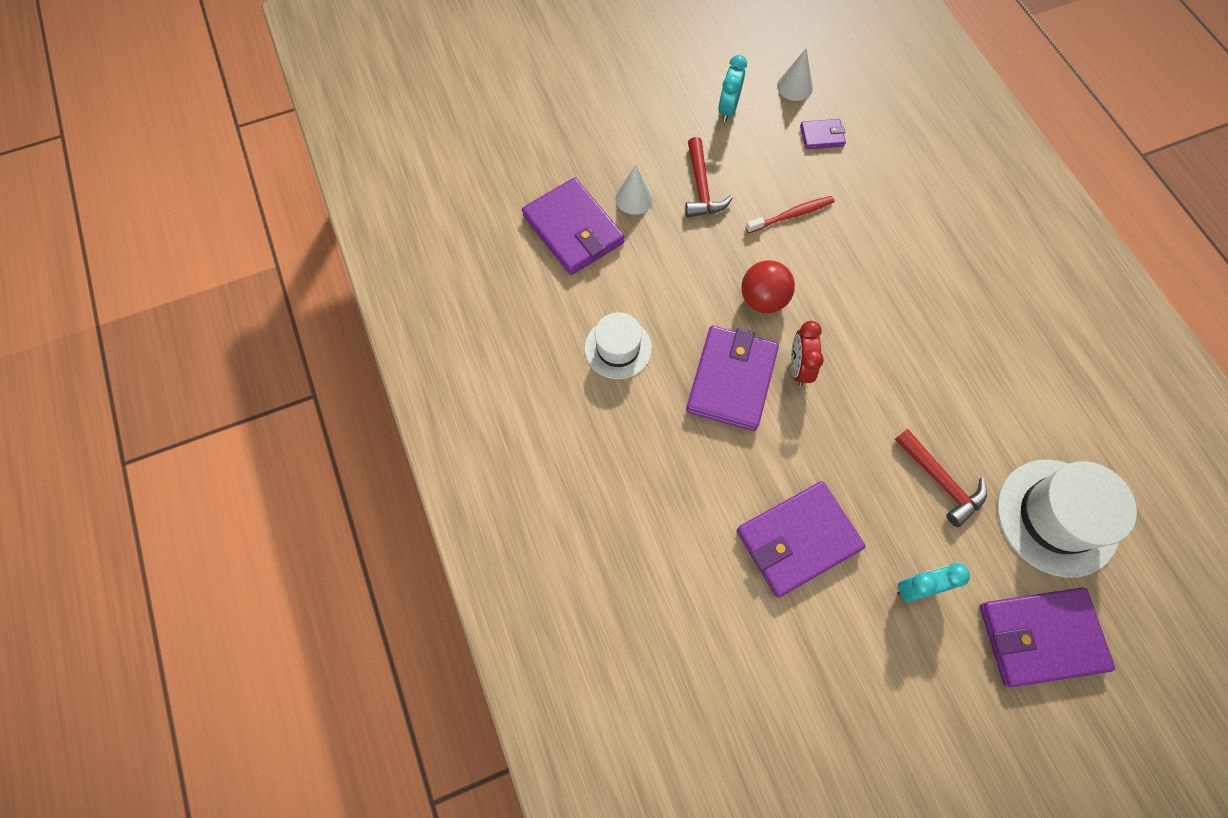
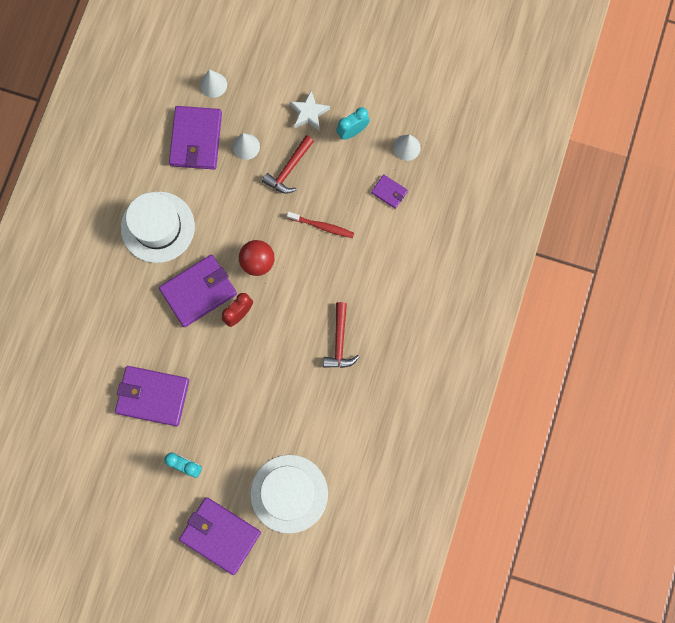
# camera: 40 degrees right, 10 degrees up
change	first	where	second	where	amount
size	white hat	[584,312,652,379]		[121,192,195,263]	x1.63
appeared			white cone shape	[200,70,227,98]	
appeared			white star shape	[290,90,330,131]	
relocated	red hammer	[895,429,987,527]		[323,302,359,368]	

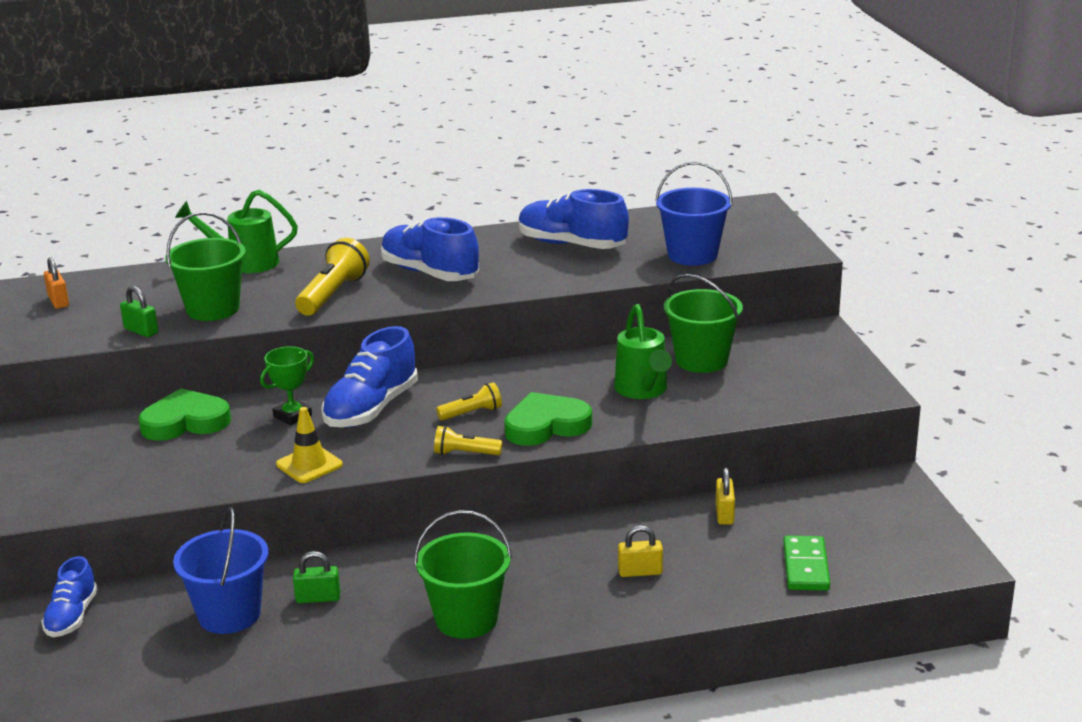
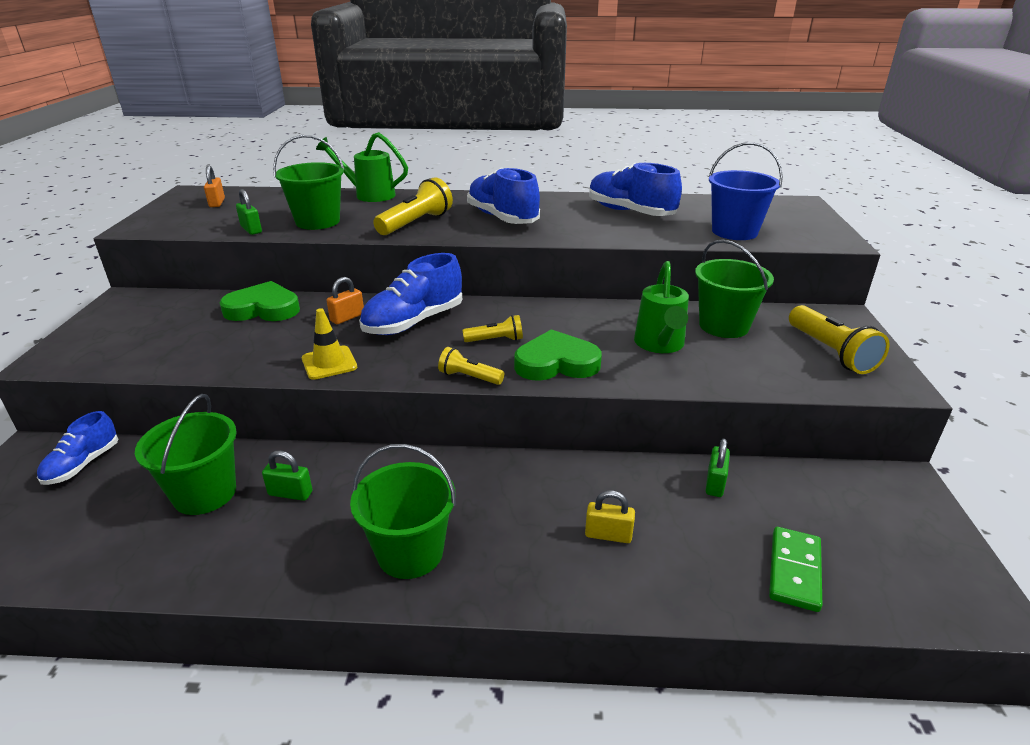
# camera: 15 degrees right, 5 degrees up
change	first	where	second	where	amount
colour	cobalt sand bucket	[173,507,269,634]	green sand bucket	[135,394,237,515]	
exchanged	green trophy	[260,346,314,426]	bright orange small lock	[326,277,364,324]	
colour	bright yellow small lock	[716,468,735,525]	green small lock	[706,438,730,497]	
appeared			bright yellow torch	[789,305,890,374]	

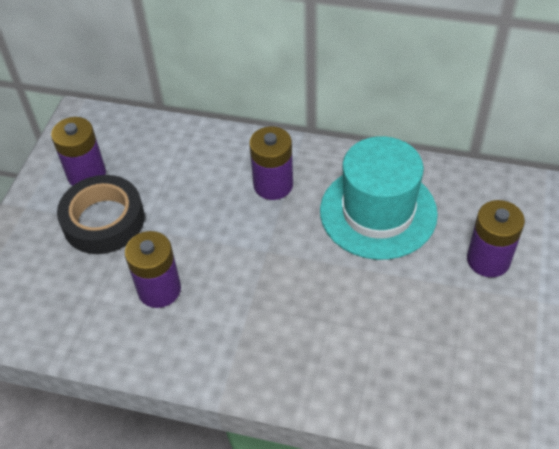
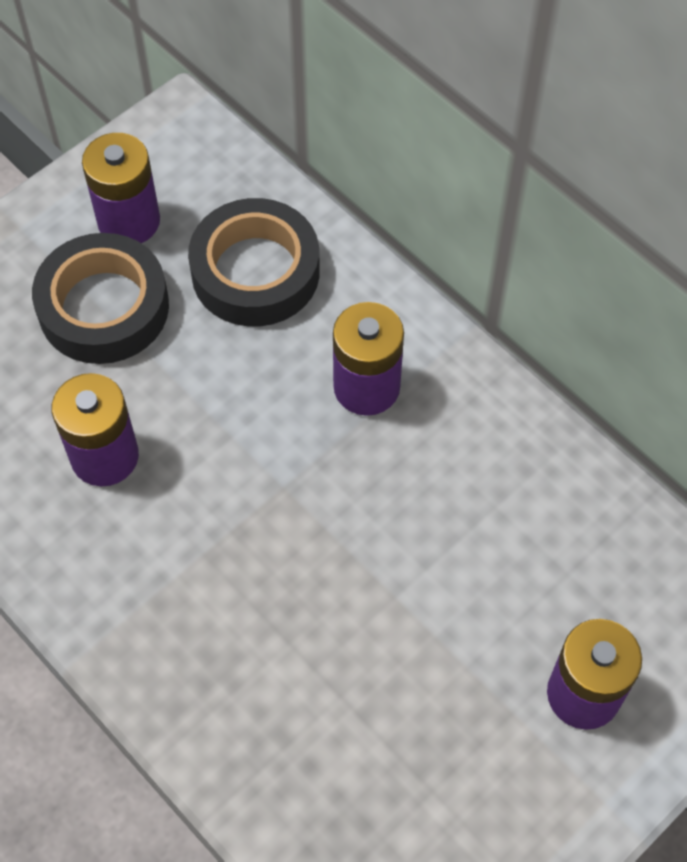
# camera: 30 degrees right, 10 degrees up
change	first	where	second	where	amount
appeared			ebony tape	[188,198,320,327]	
missing	turquoise hat	[320,136,438,260]			

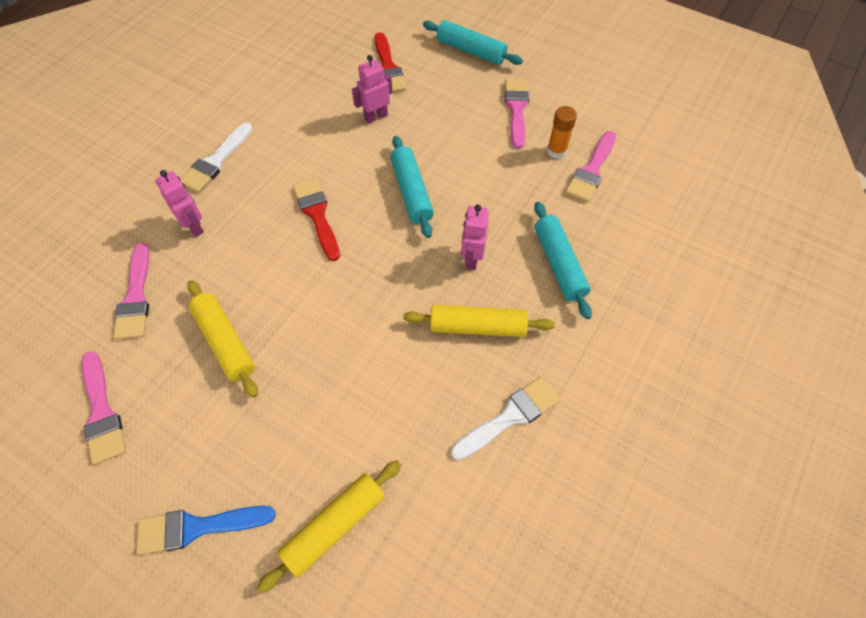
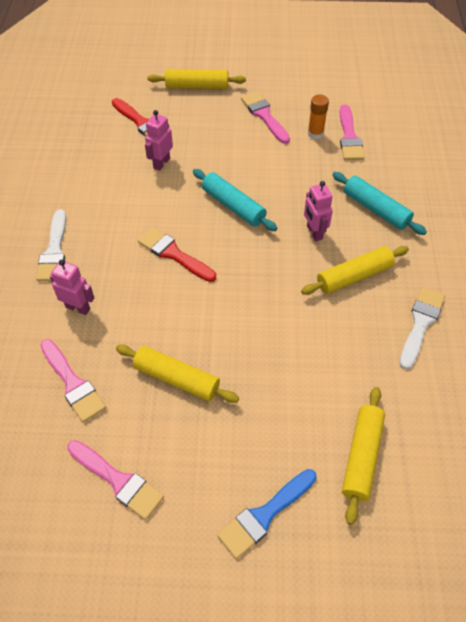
# camera: 30 degrees left, 5 degrees down
change	first	where	second	where	amount
colour	turquoise pastry roller	[423,20,523,65]	bright yellow pastry roller	[147,69,246,89]	

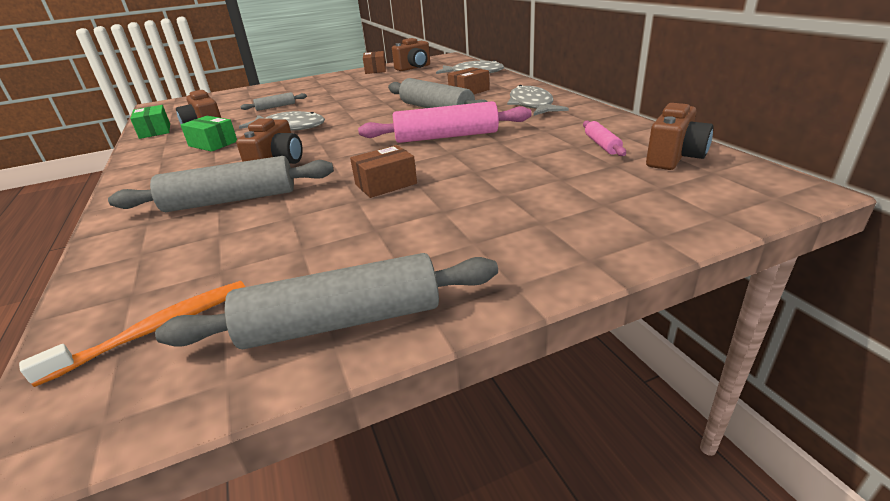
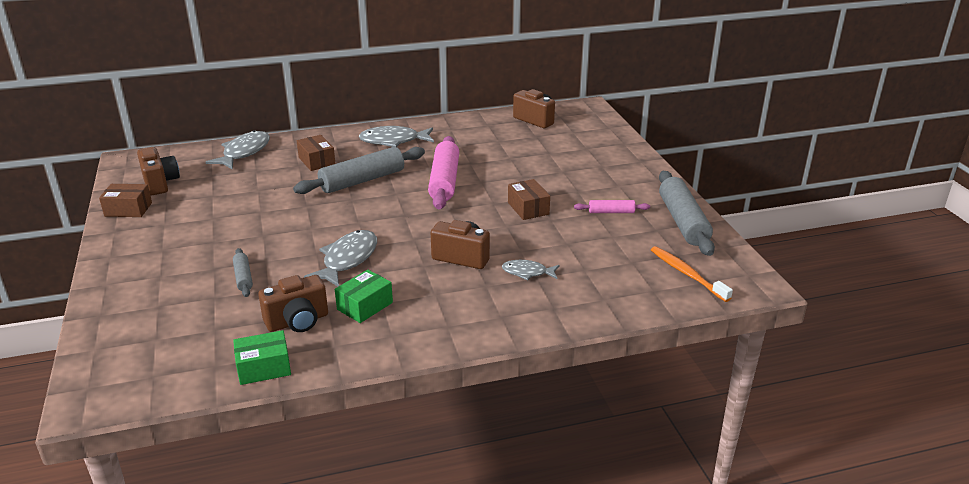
# camera: 85 degrees left, 0 degrees up
change	first	where	second	where	amount
exchanged	grey pastry roller	[108,156,334,212]	grey toy fish	[502,260,559,281]	
relocated	pink pastry roller	[583,121,626,156]		[574,200,650,213]	

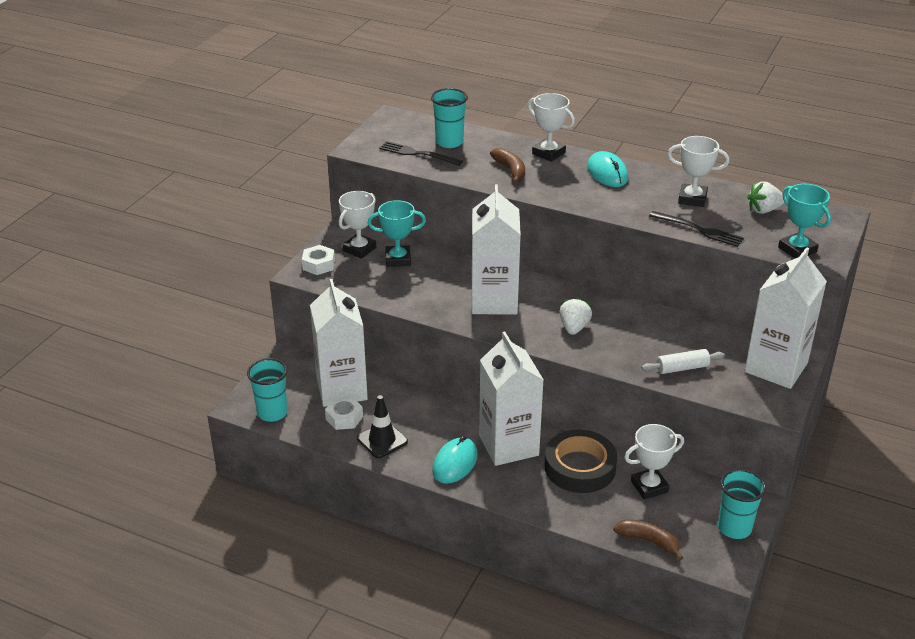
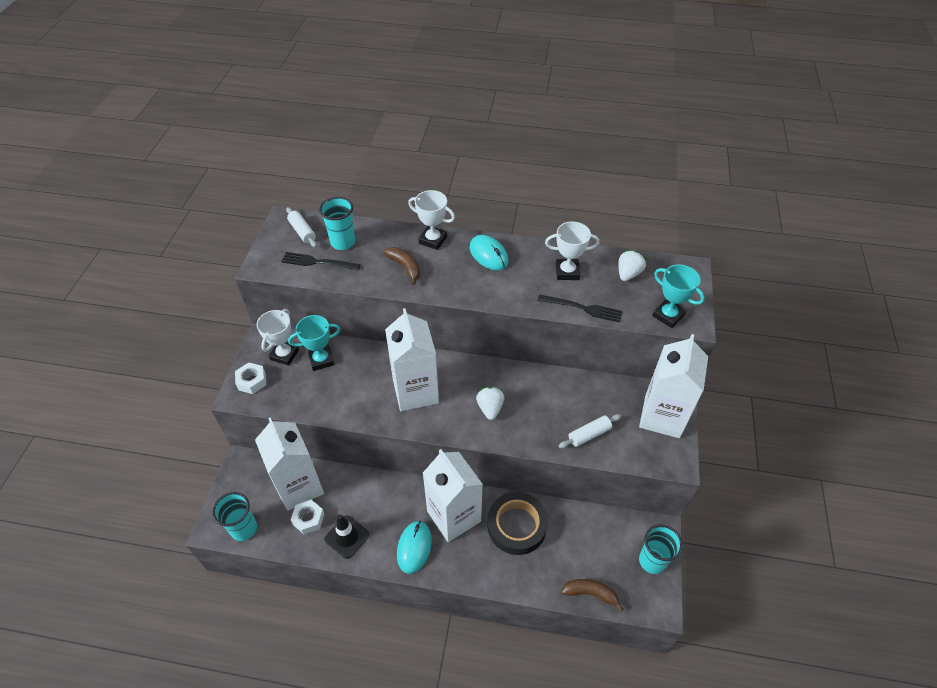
# camera: 15 degrees left, 15 degrees up
change	first	where	second	where	amount
appeared			white pastry roller	[286,207,317,248]	
spun	white toy strawberry	[747,181,785,214]		[618,250,647,281]	150 degrees clockwise
missing	white trophy	[624,424,684,499]			

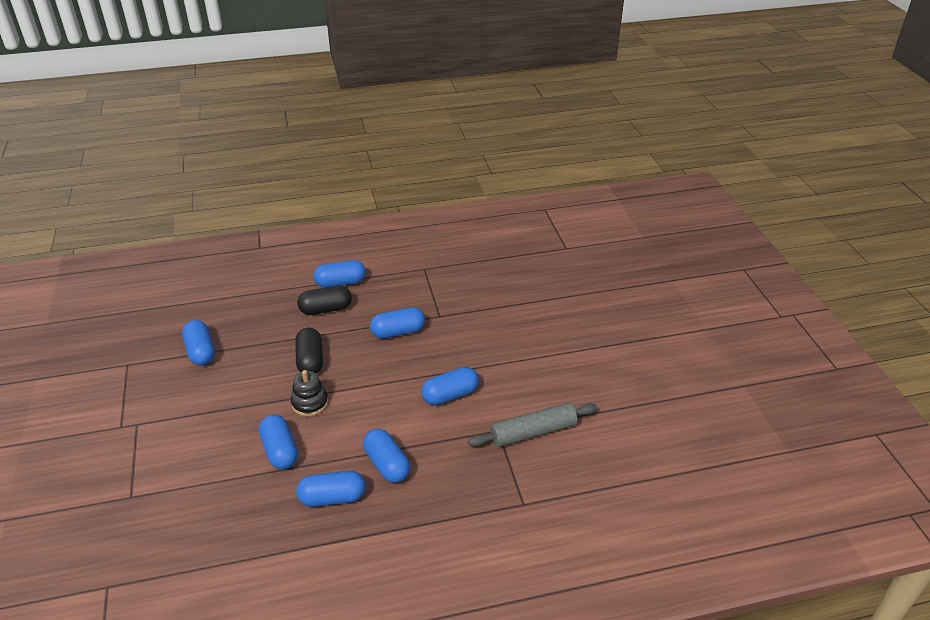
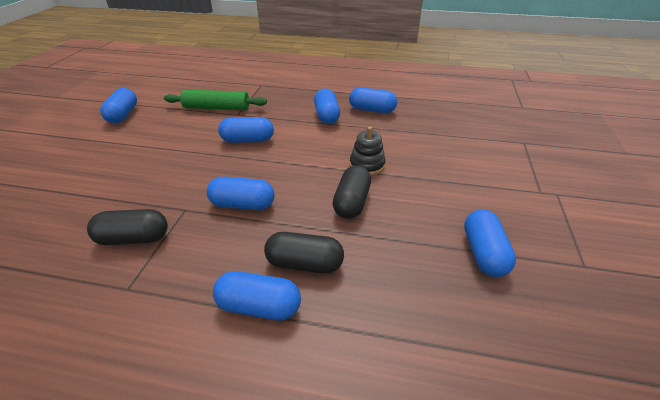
# camera: 155 degrees left, 0 degrees up
change	first	where	second	where	amount
appeared			ebony capsule	[87,209,168,245]	
relocated	cobalt capsule	[259,415,298,469]		[100,88,137,123]	
colour	grey pastry roller	[468,402,597,447]	green pastry roller	[164,90,267,110]	

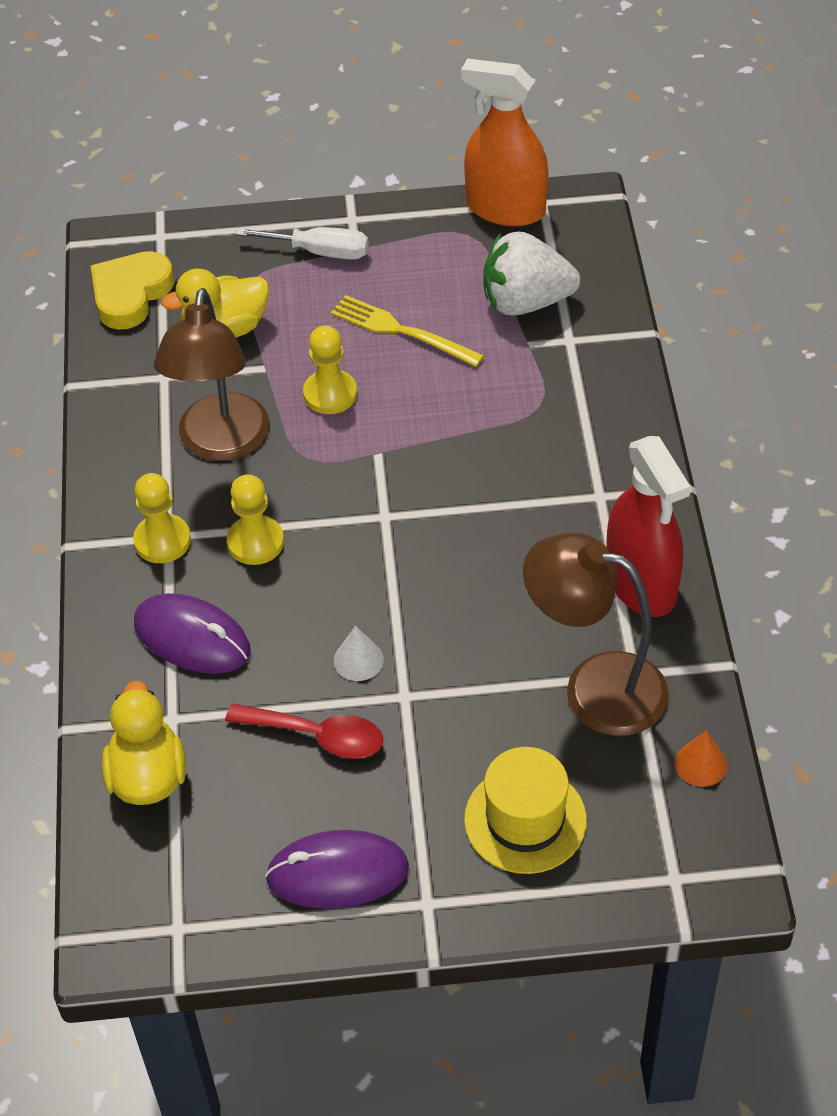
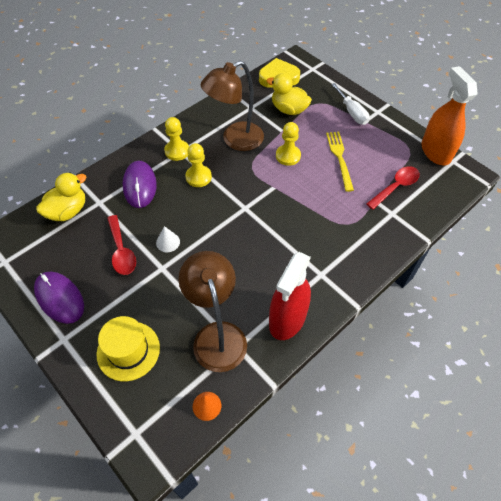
# camera: 50 degrees right, 5 degrees up
change	first	where	second	where	amount
exchanged	white toy strawberry	[483,231,580,316]	red teaspoon	[366,166,420,210]	

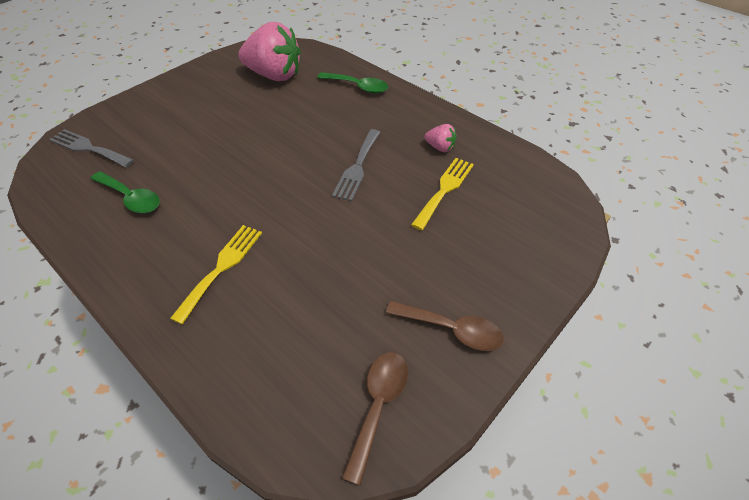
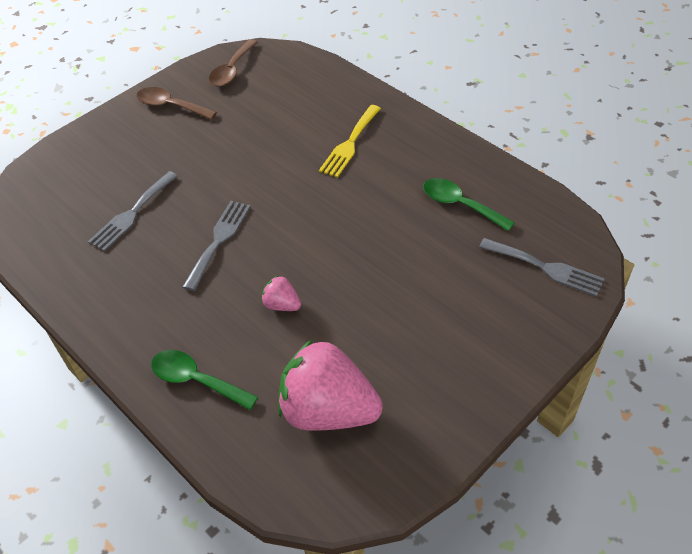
# camera: 175 degrees left, 0 degrees up
change	first	where	second	where	amount
colour	bright yellow fork	[411,158,474,230]	grey fork	[88,171,178,252]	
relocated	pink toy strawberry	[425,124,456,152]		[261,275,301,311]	

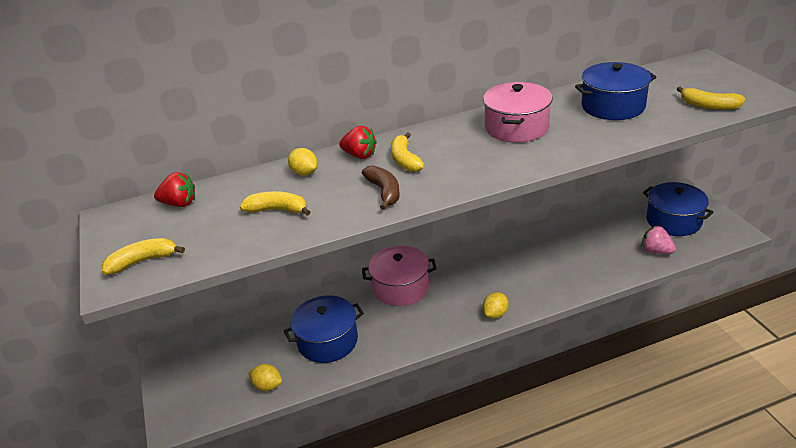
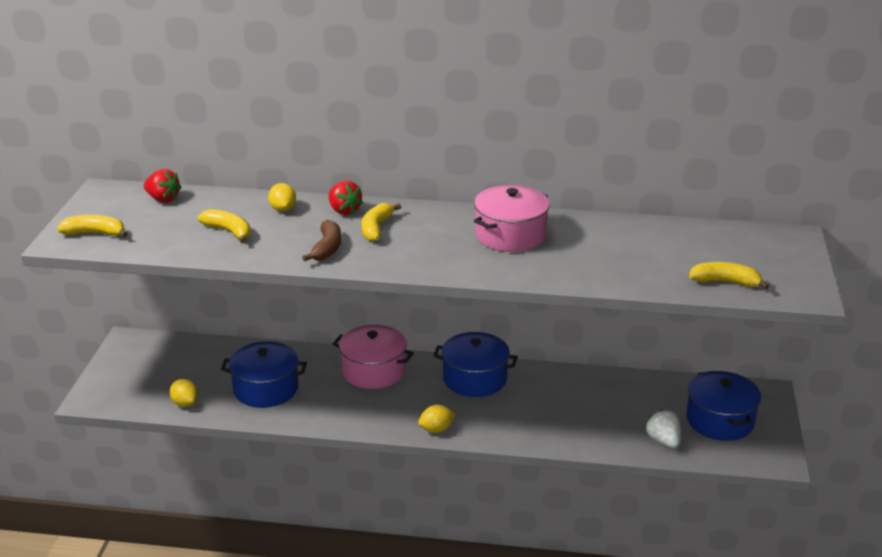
# camera: 25 degrees right, 5 degrees down
change	first	where	second	where	amount
relocated	cobalt cooking pot	[575,62,656,120]		[433,332,518,397]	
colour	pink toy strawberry	[641,226,676,254]	white toy strawberry	[645,409,681,448]	
spun	bright yellow banana fruit	[677,87,745,110]		[689,262,769,289]	135 degrees clockwise

